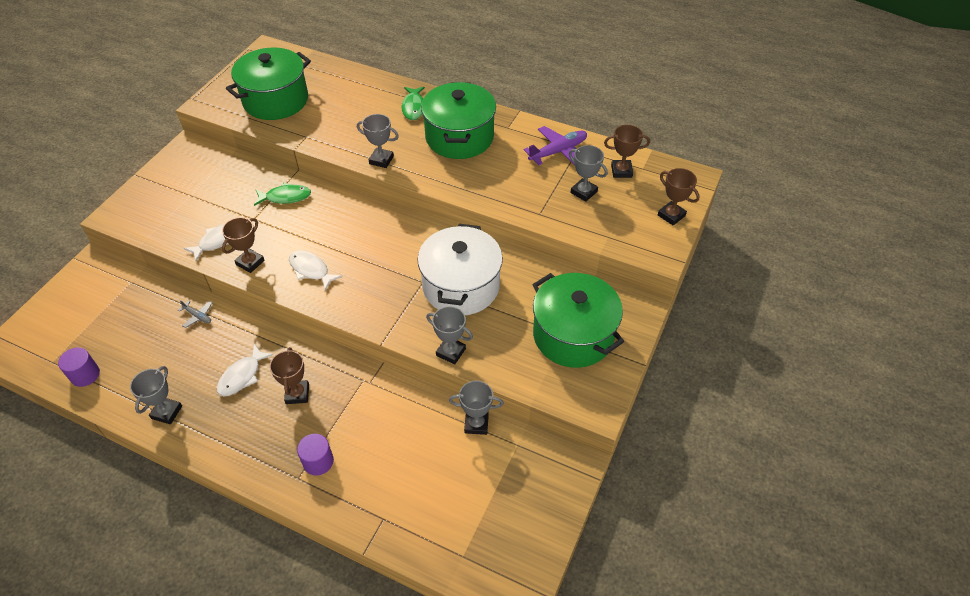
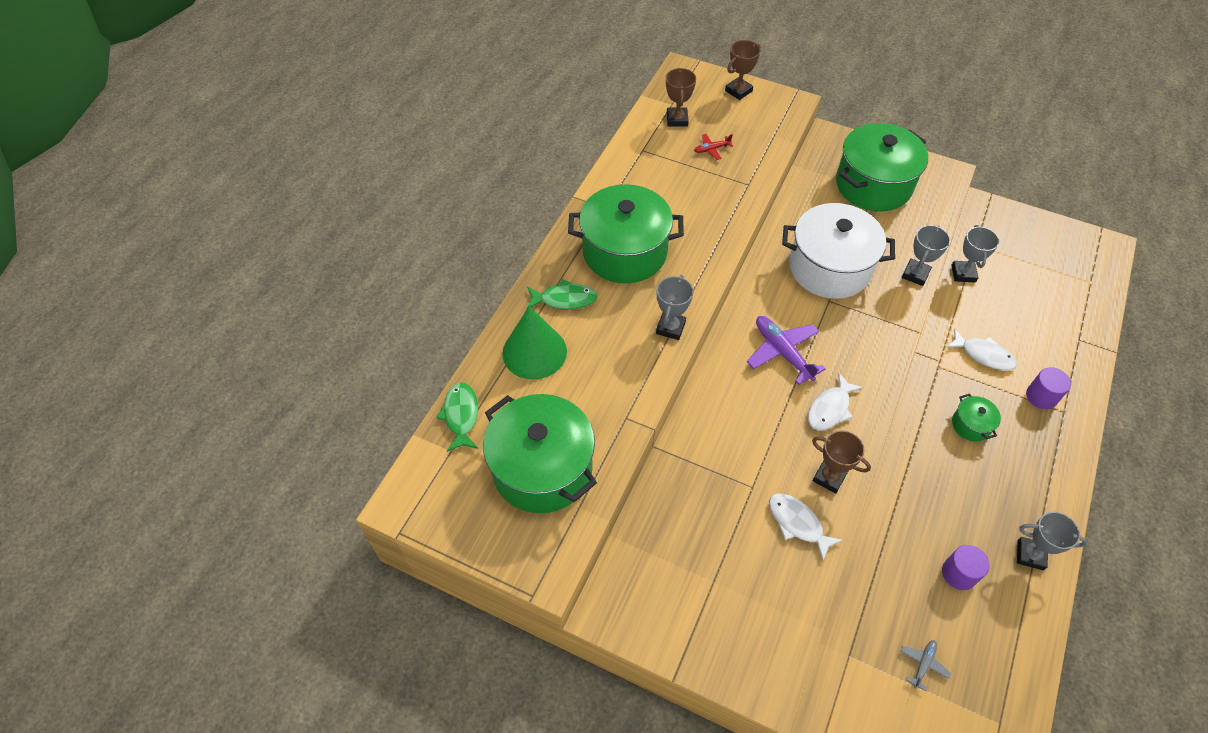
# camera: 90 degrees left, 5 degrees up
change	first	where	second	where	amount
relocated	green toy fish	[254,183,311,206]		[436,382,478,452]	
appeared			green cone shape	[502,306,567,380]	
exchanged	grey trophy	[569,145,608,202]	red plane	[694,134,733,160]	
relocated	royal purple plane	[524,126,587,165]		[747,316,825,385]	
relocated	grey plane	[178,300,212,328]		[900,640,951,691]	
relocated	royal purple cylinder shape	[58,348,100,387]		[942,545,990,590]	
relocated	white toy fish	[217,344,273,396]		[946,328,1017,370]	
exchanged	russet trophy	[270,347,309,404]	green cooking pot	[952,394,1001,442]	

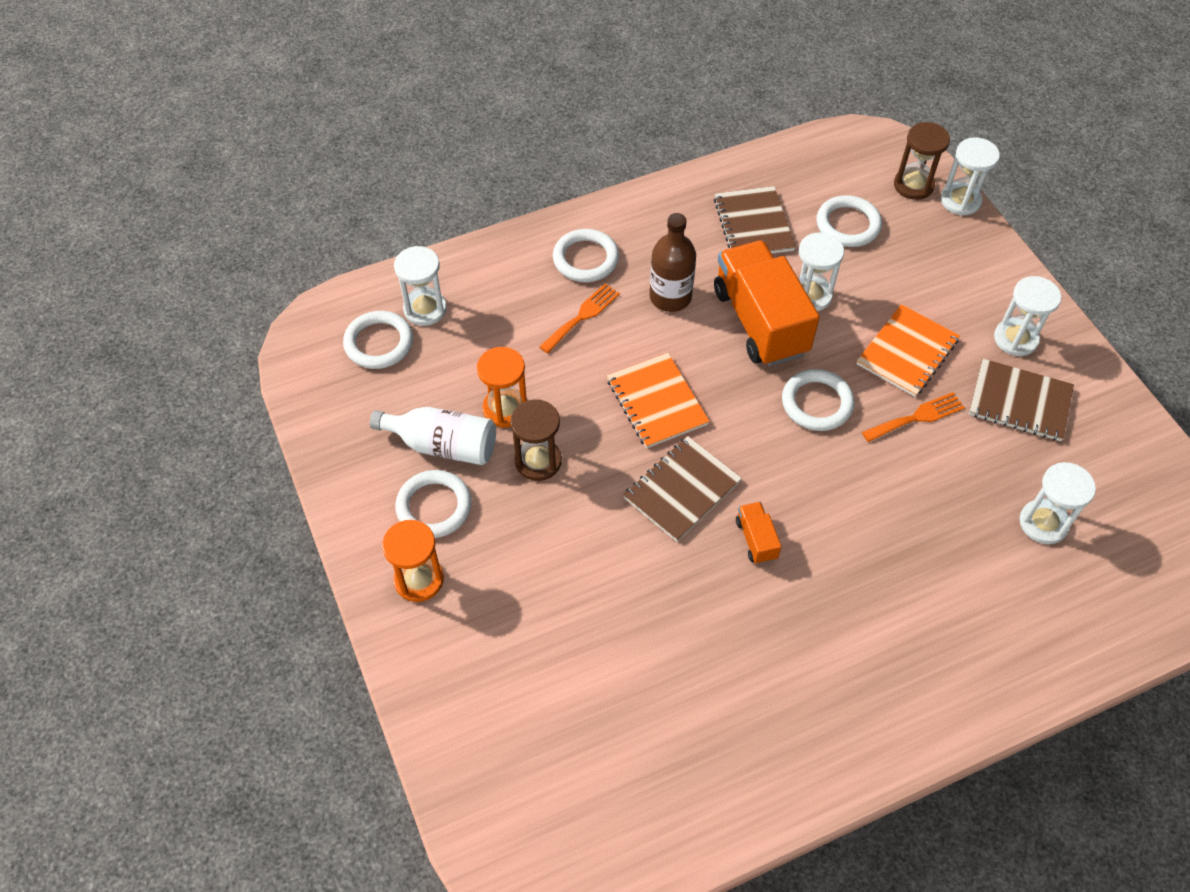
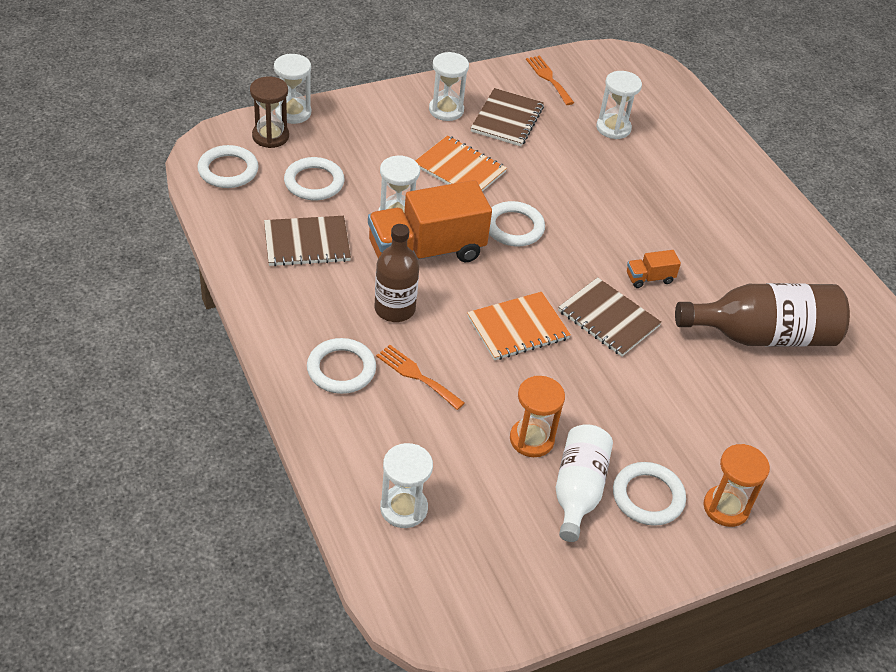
# camera: 95 degrees left, 10 degrees down
change	first	where	second	where	amount
relocated	white torus	[343,311,413,369]		[197,145,258,188]	
relocated	bright orange fork	[862,392,965,442]		[526,56,574,105]	
appeared			russet flask	[675,283,850,347]	
missing	russet hourglass	[510,399,562,481]			

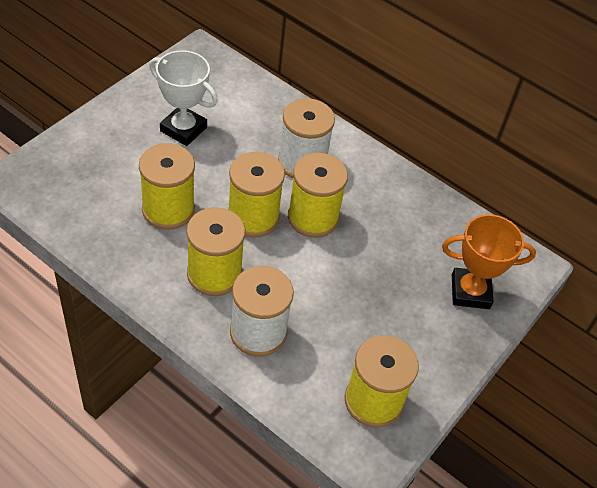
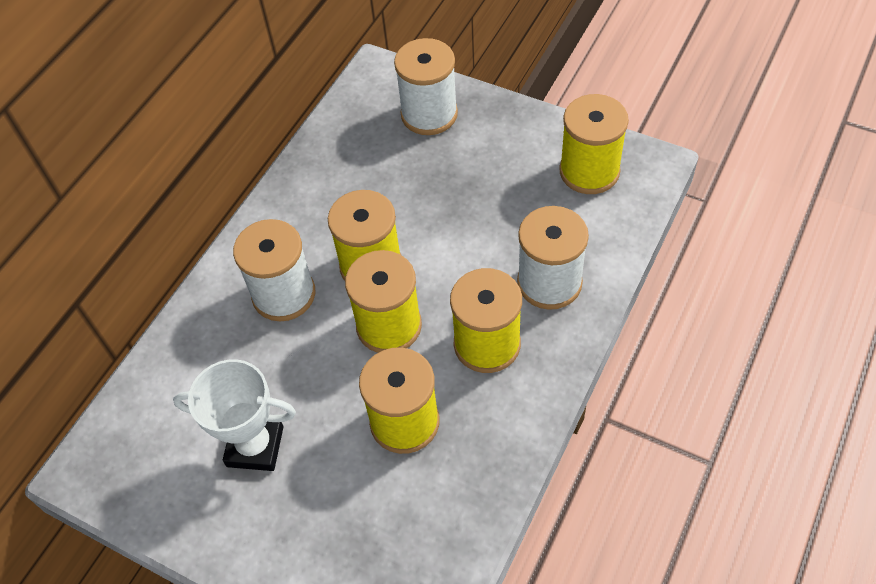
# camera: 90 degrees left, 5 degrees up
change	first	where	second	where	amount
spun	white trophy	[149,50,218,146]		[173,359,296,471]	75 degrees clockwise
exchanged	bright orange trophy	[442,214,536,309]	white reel of thread	[394,38,458,135]	

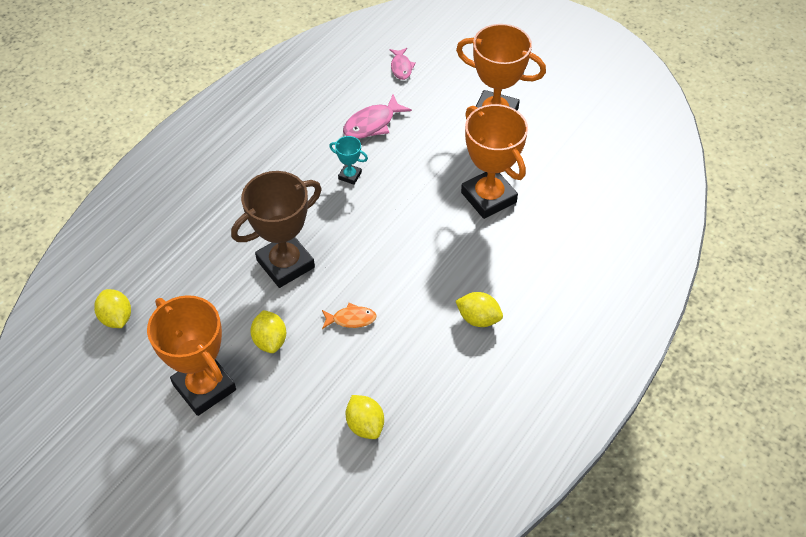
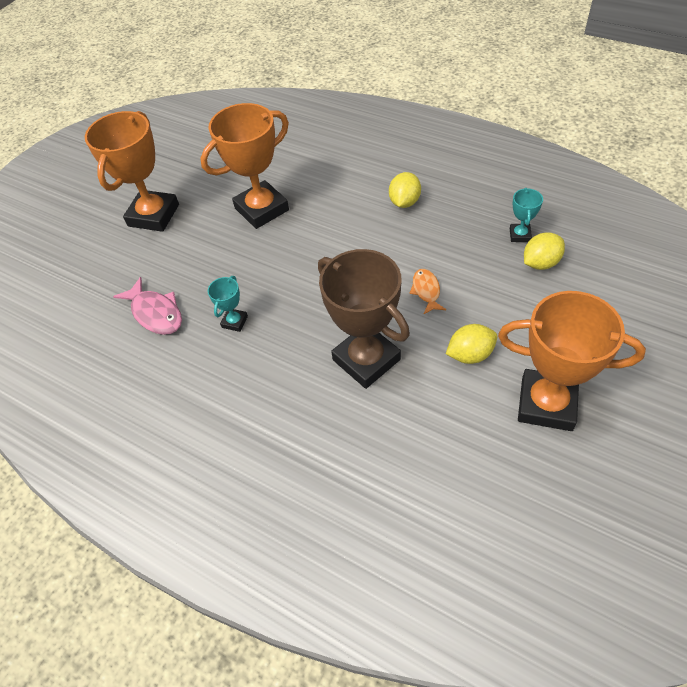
# camera: 90 degrees left, 0 degrees up
change	first	where	second	where	amount
spun	bright orange trophy	[147,295,236,416]		[498,291,646,431]	60 degrees clockwise
appeared			turquoise trophy	[510,188,543,242]	
missing	bright yellow citrus fruit	[94,289,131,328]			
missing	pink toy fish	[389,48,416,80]			

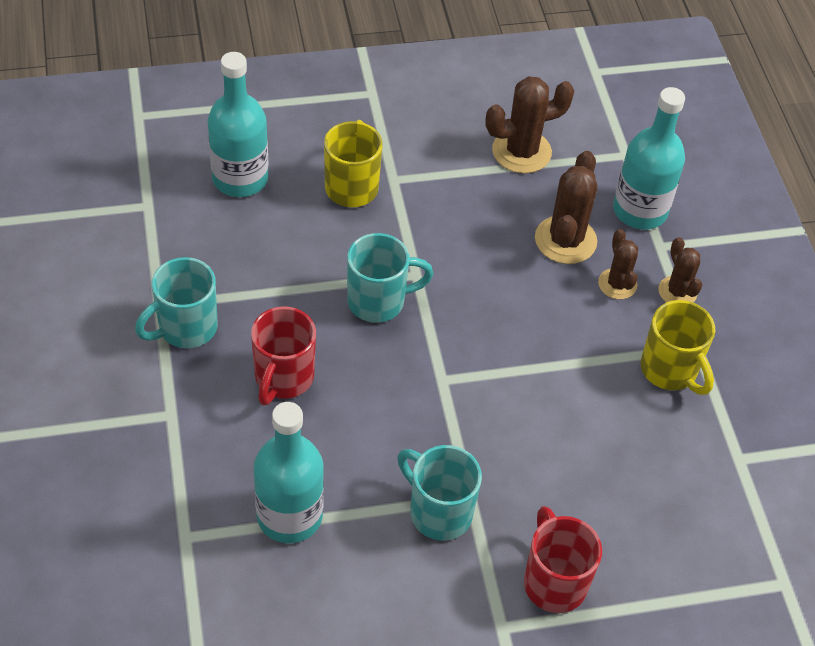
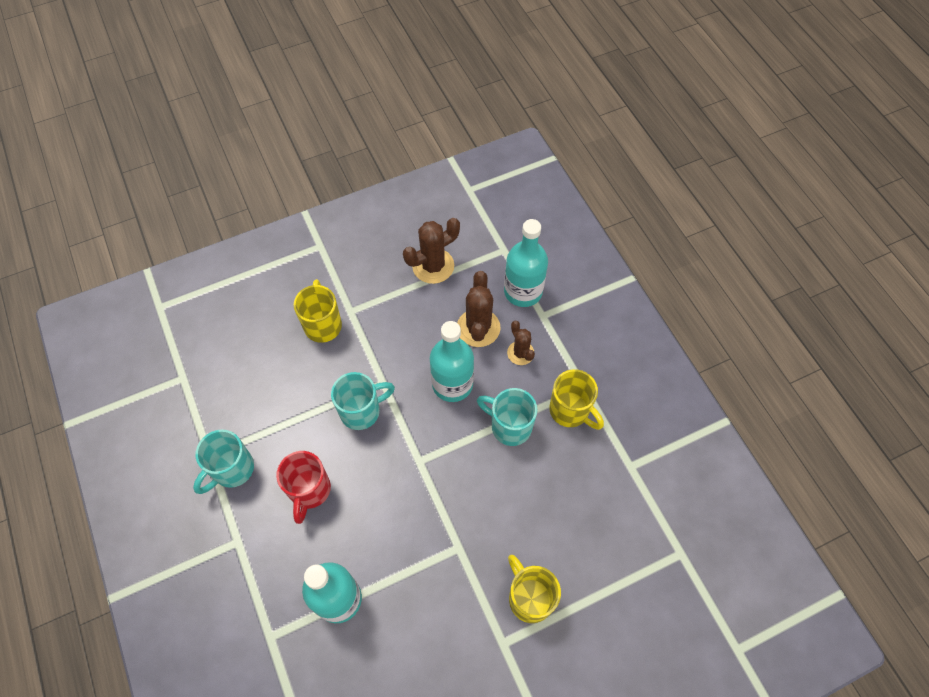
# camera: 10 degrees left, 10 degrees up
change	first	where	second	where	amount
relocated	turquoise flask	[208,52,269,197]		[430,321,474,402]	
relocated	turquoise mug	[397,445,482,540]		[477,388,537,446]	
colour	red mug	[524,506,602,613]	bright yellow mug	[508,555,561,623]	
missing	russet saguaro cactus	[658,237,702,302]			

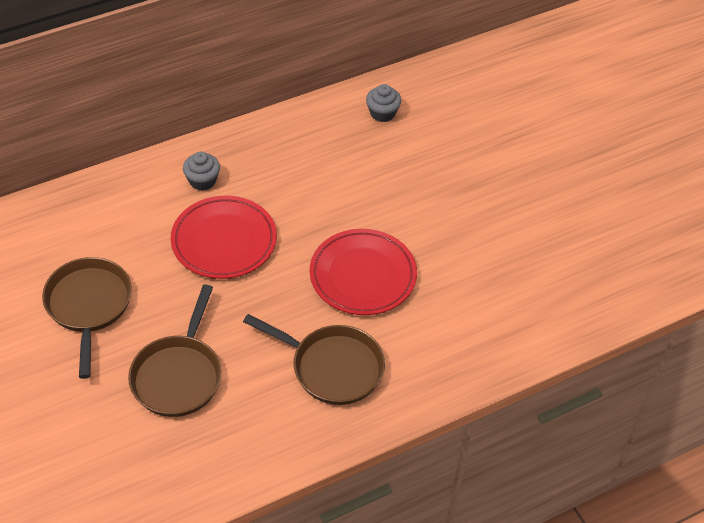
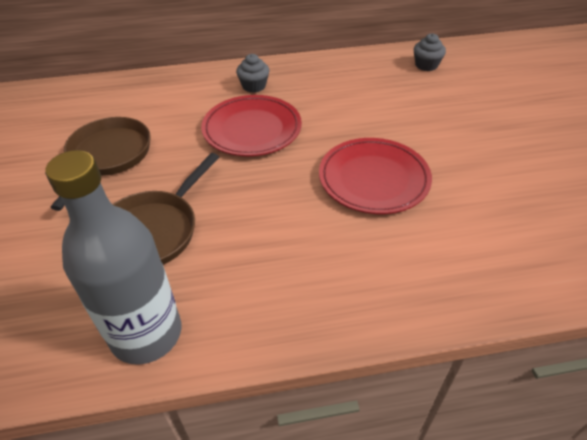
# camera: 20 degrees right, 5 degrees down
change	first	where	second	where	amount
appeared			grey flask	[45,150,181,365]	
missing	russet skillet	[243,314,385,405]			

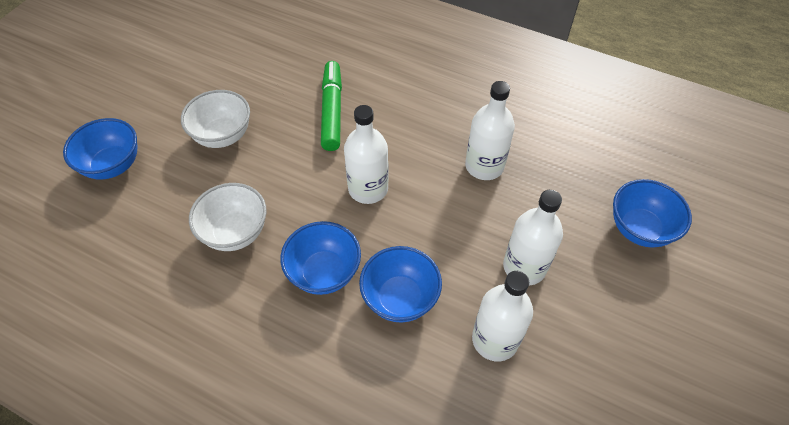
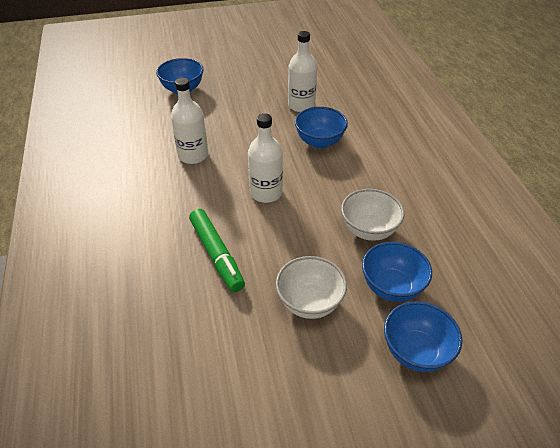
# camera: 130 degrees left, 10 degrees down
change	first	where	second	where	amount
spun	green marker pen	[321,61,342,151]		[189,209,245,292]	75 degrees counterclockwise
relocated	cobalt deep dish	[280,221,361,295]		[362,242,432,302]	
missing	white flask	[503,190,563,285]			

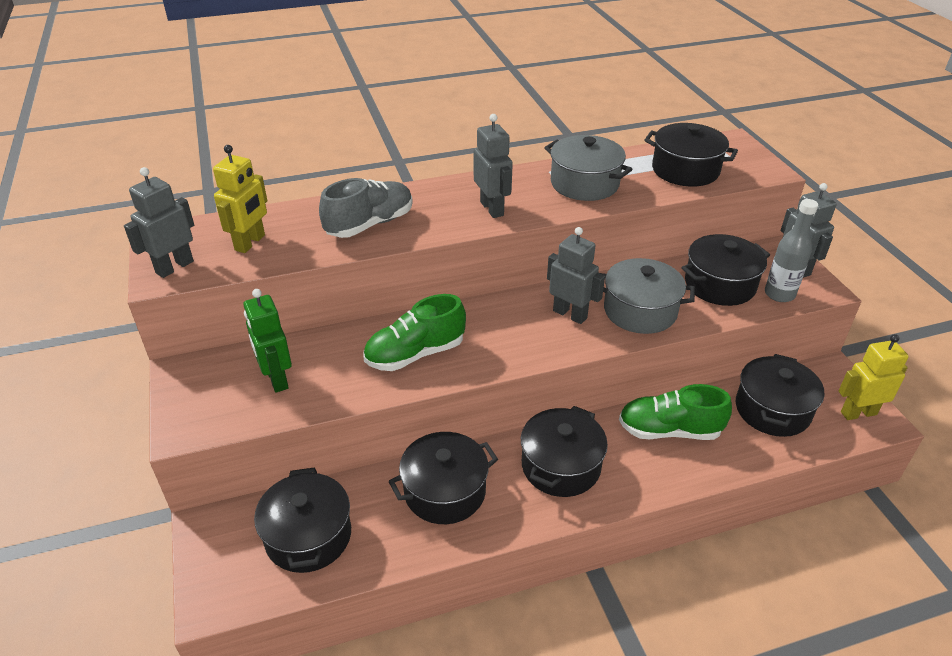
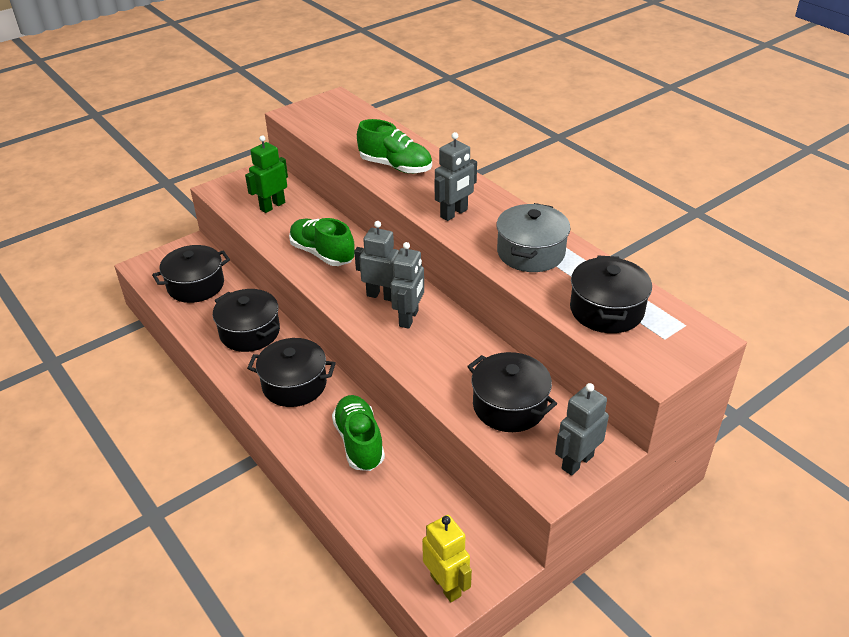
# camera: 70 degrees right, 0 degrees up
change	first	where	second	where	amount
relocated	grey toy robot	[124,167,194,278]		[354,221,399,302]	
colour	grey shoe	[319,178,413,238]	green shoe	[357,119,432,174]	
missing	bright yellow toy robot	[213,145,267,253]			
missing	grey cooking pot	[600,258,695,334]			
missing	ebony cooking pot	[736,354,824,437]			
missing	grey flask	[765,199,818,302]			

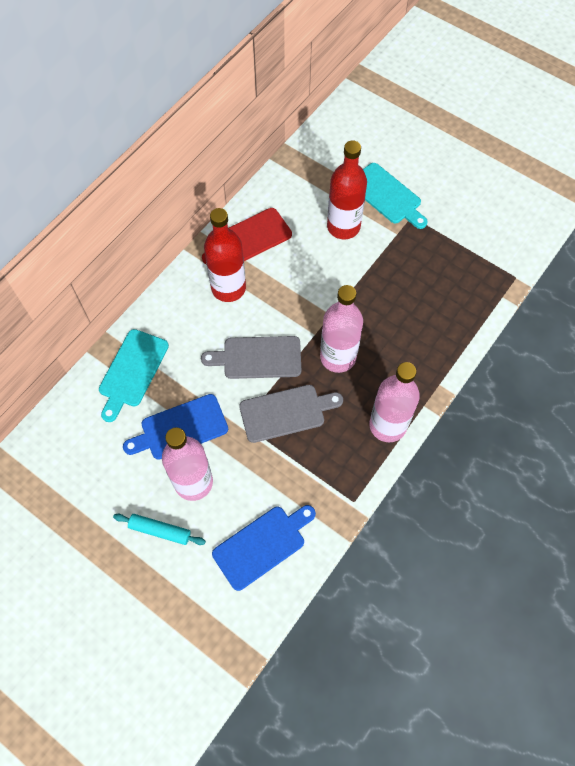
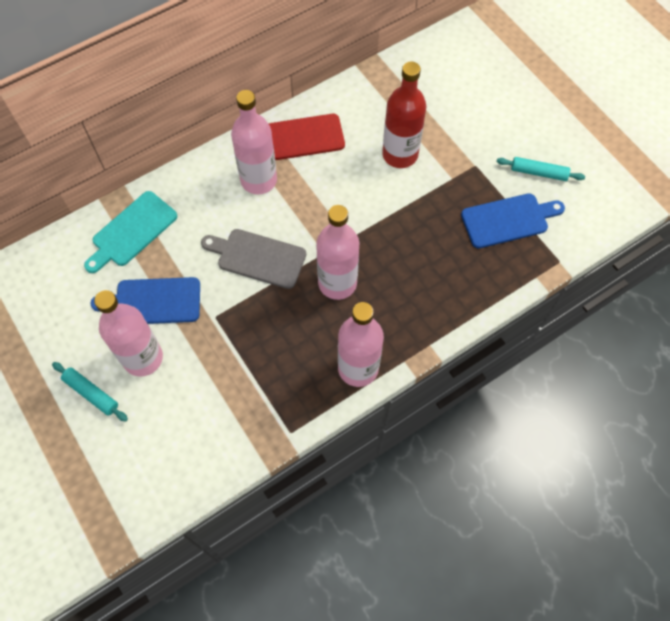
# camera: 20 degrees right, 0 degrees up
change	first	where	second	where	amount
colour	red flask	[204,208,246,302]	pink flask	[231,90,277,195]	
relocated	cobalt bread board	[212,505,316,591]		[461,193,565,248]	
appeared			turquoise pastry roller	[497,157,585,181]	
missing	grey bread board	[239,385,343,443]			
missing	turquoise bread board	[363,163,428,229]			

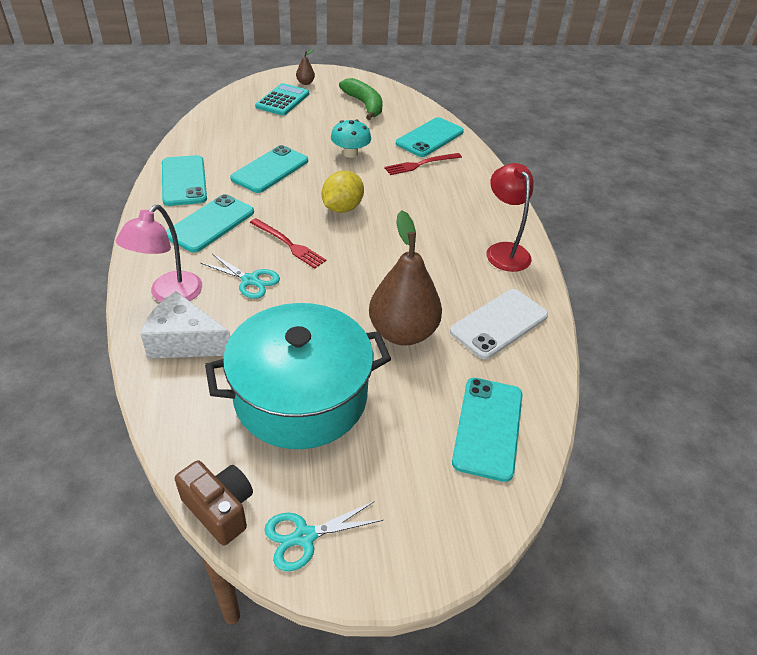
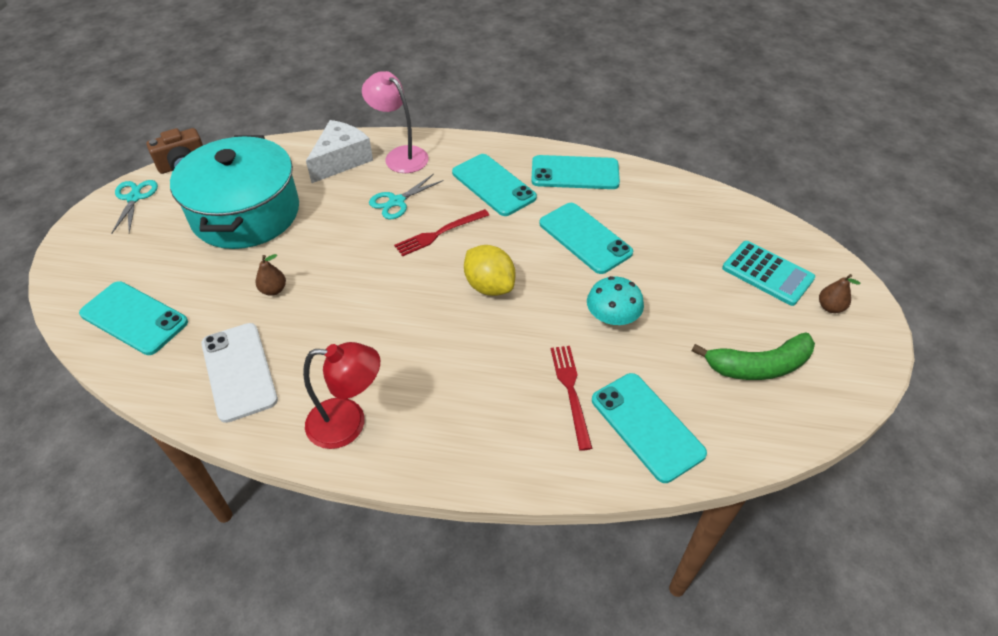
# camera: 110 degrees right, 5 degrees up
change	first	where	second	where	amount
size	russet toy pear	[369,210,442,346]		[256,254,286,296]	x0.41

